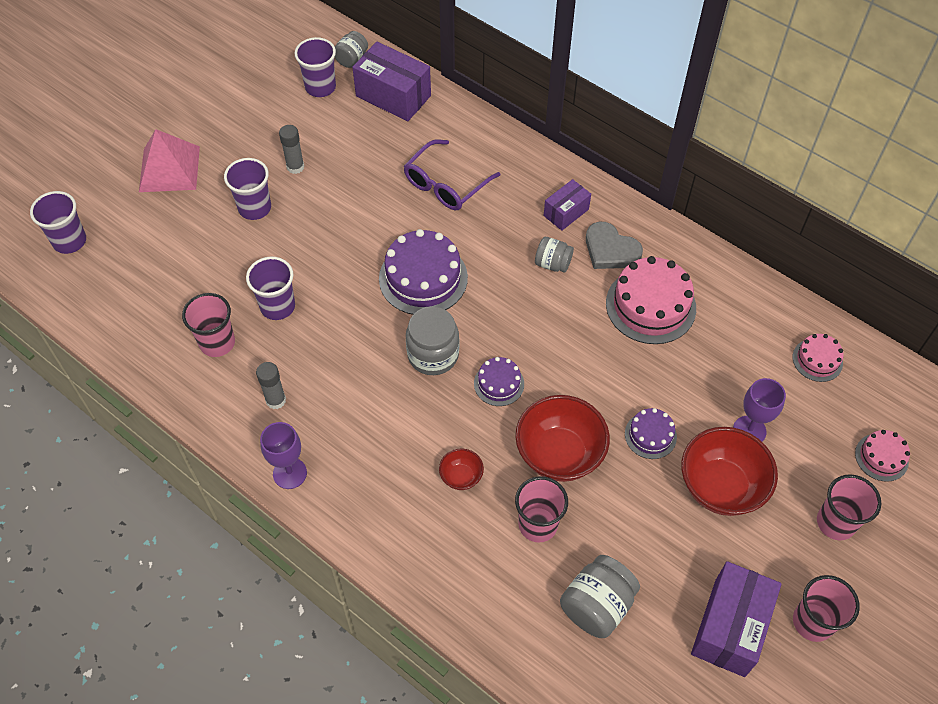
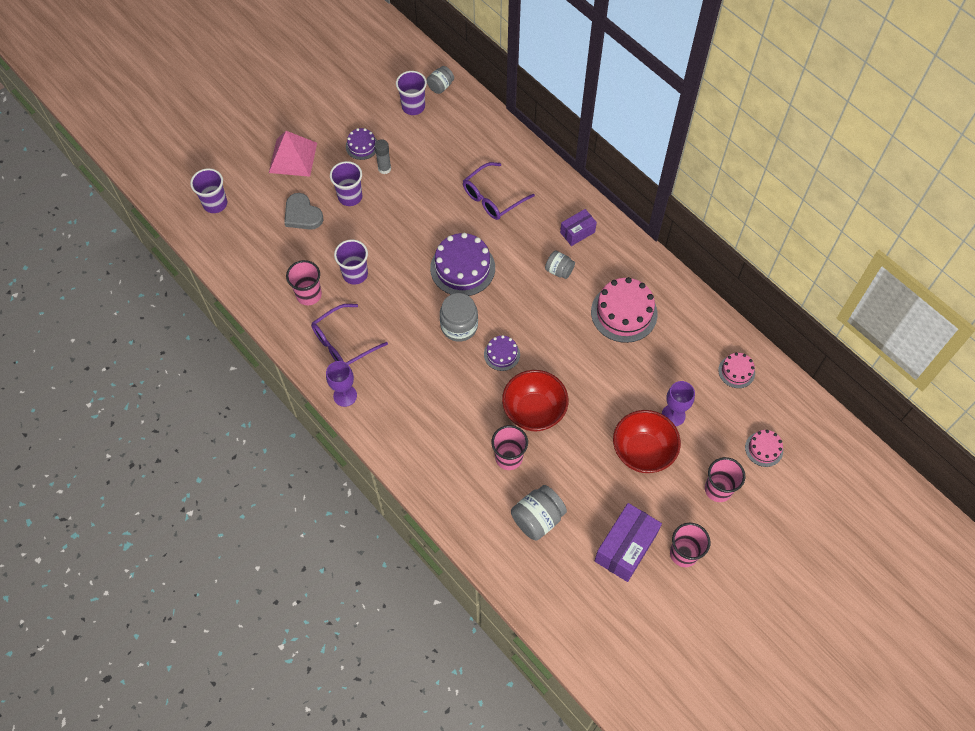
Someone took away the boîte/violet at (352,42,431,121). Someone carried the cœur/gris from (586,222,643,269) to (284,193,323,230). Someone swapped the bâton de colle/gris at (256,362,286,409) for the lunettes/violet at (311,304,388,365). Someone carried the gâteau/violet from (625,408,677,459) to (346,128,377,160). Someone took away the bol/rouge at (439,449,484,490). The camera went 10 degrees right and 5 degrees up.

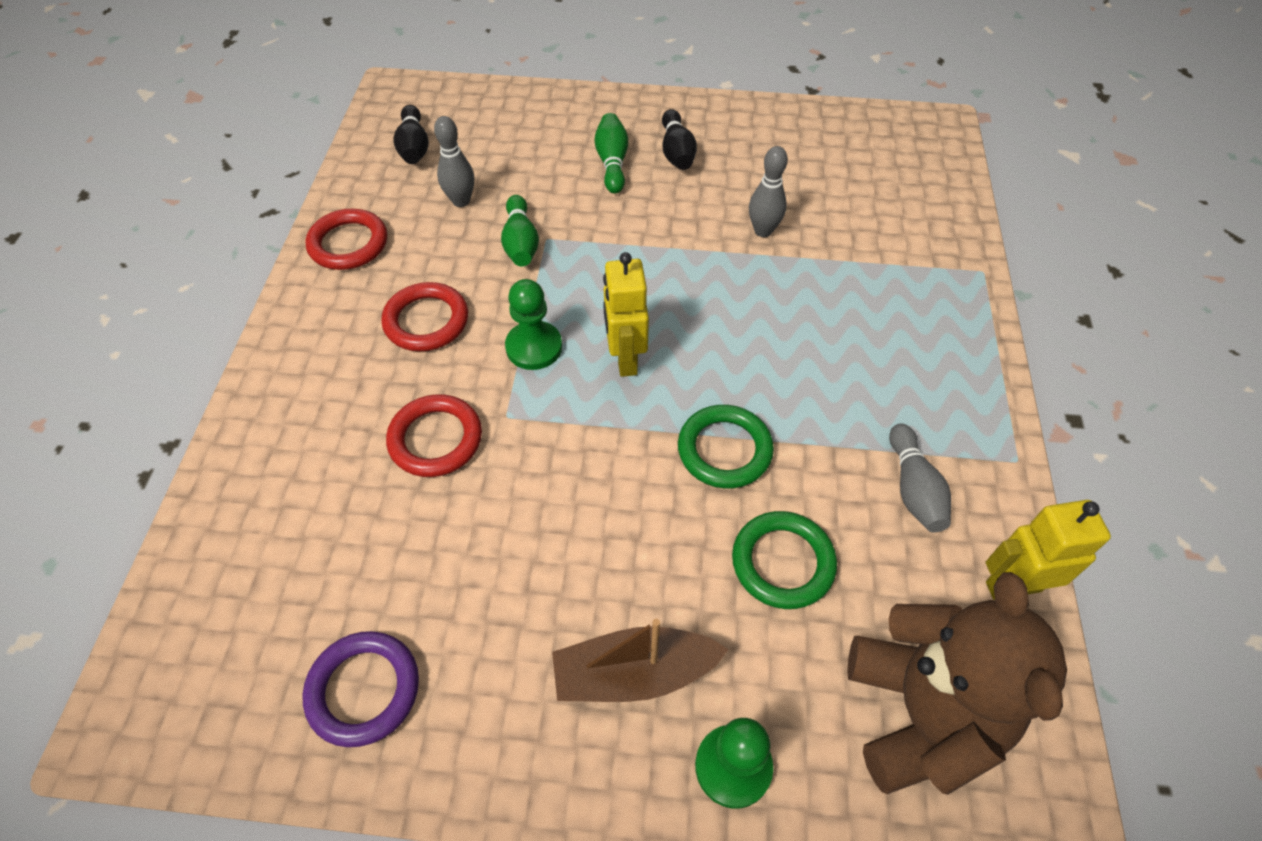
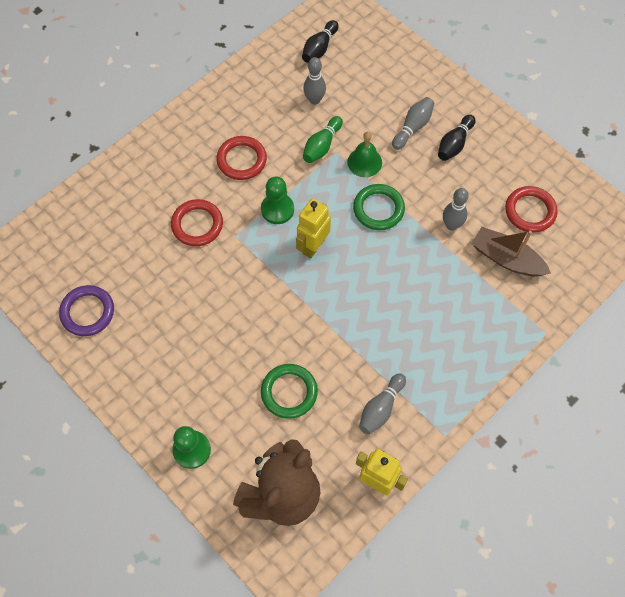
Someone repainted the quille/vert at (594,113,628,194), which became the quille/gris at (392,97,434,150). Someone carried the anneau/rouge from (305,209,387,270) to (505,186,557,233). Someone carried the anneau/vert from (678,405,774,489) to (353,184,405,230). Someone carried the bateau/marron from (552,619,729,702) to (472,227,551,276). Someone put down the cloche/vert at (347,131,382,177). The camera went 40 degrees right and 10 degrees up.

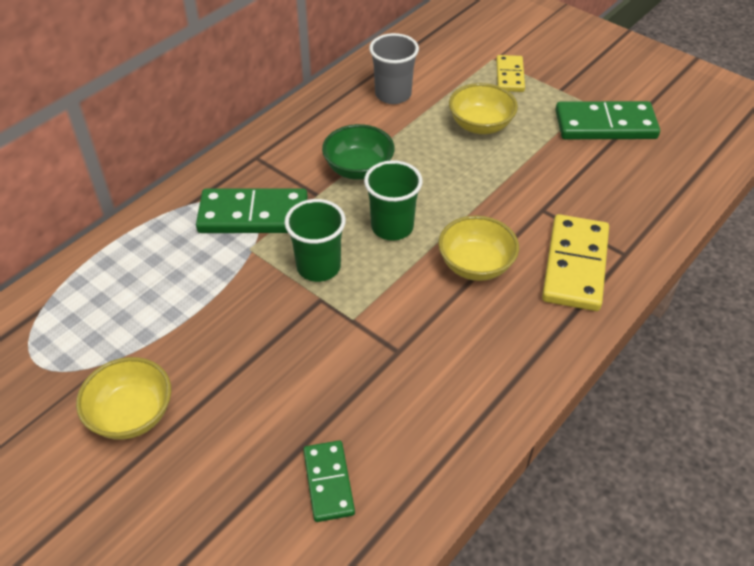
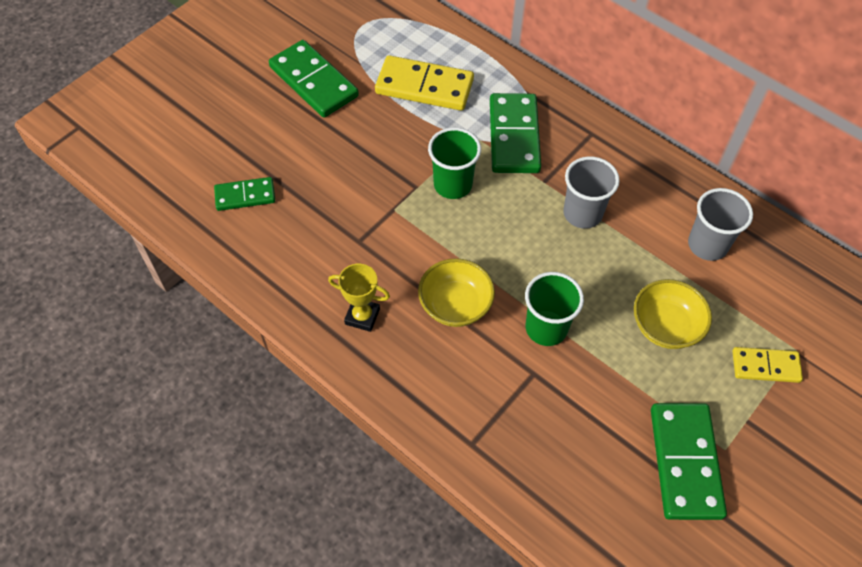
Someone swapped the bol/vert at (322,124,395,180) for the gobelet/gris at (563,156,620,229). Someone carried the gobelet/vert from (364,160,423,240) to (525,272,584,346). Someone carried the domino/jaune from (542,214,609,311) to (375,55,474,111). Someone swapped the bol/jaune at (76,357,171,440) for the domino/vert at (269,40,359,118). Someone put down the trophée/jaune at (328,264,390,332). The camera went 90 degrees right and 10 degrees up.

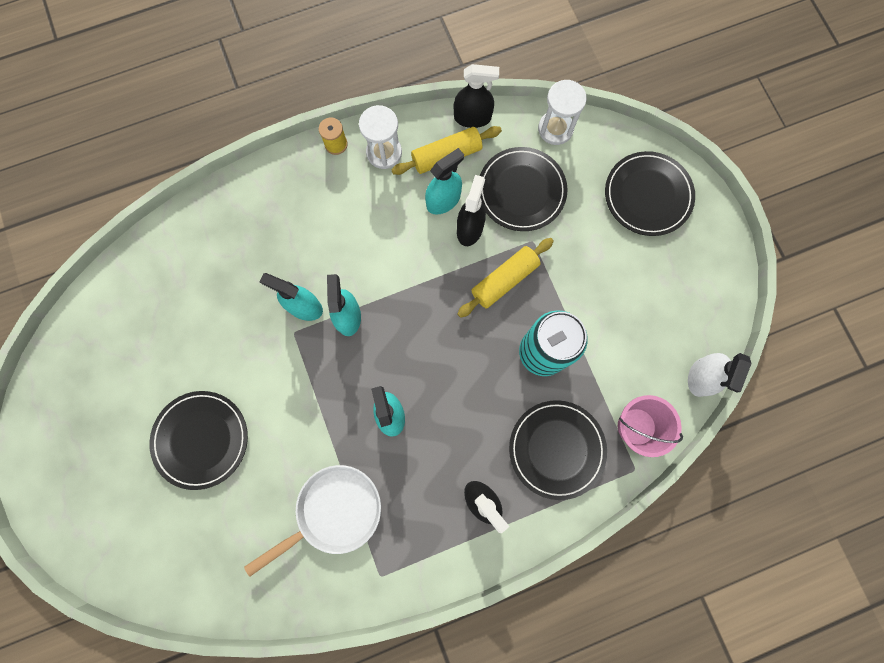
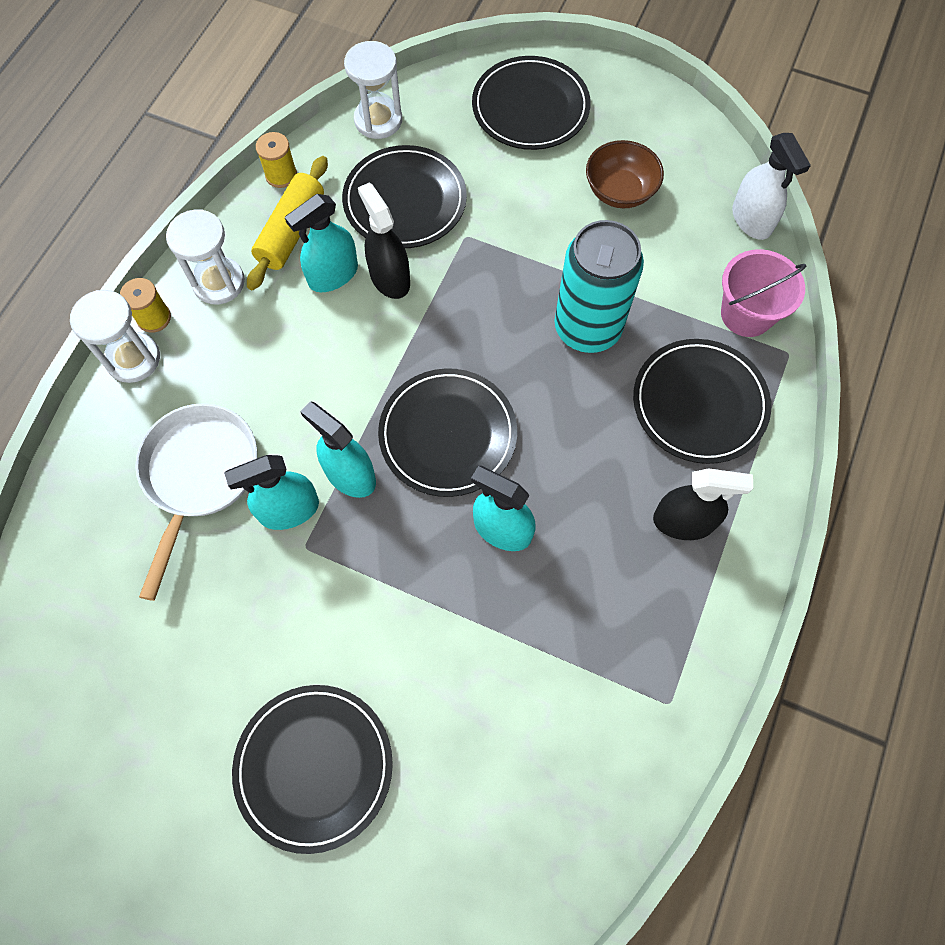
Someone swapped the vaporisateur/noir at (454,64,499,128) for the bobine/jaune at (256,132,297,188). Someone rotated the vaporisateur/turquoise at (425,148,464,215) by 135 degrees counterclockwise. Someone took away the rouleau à pâtisserie/jaune at (457,238,554,318). Someone carried the poêle/blanc from (244,465,381,576) to (135,403,257,601). Someone put down the bol/marron at (586,140,664,208). Someone put down the sablier/blanc at (70,290,160,383). Someone put down the assiette/noir at (378,368,517,497). The camera went 45 degrees left and 10 degrees down.

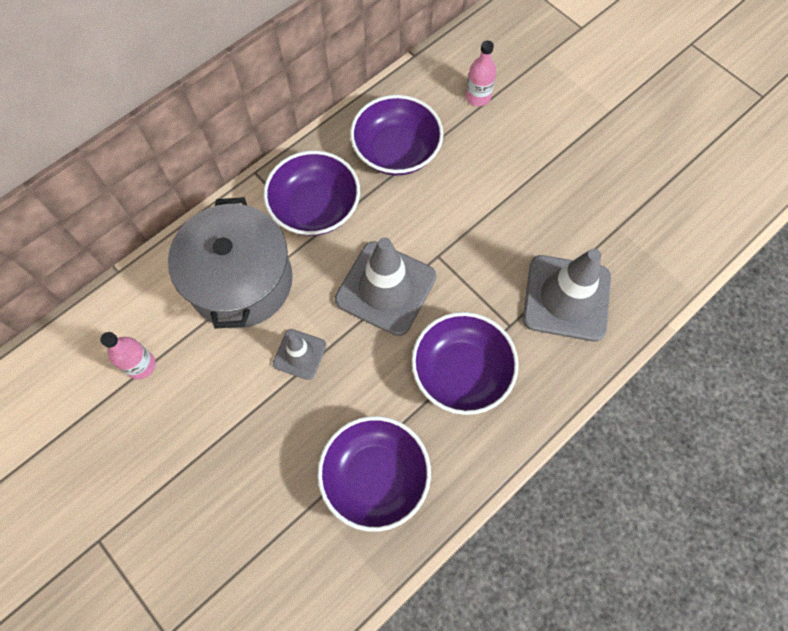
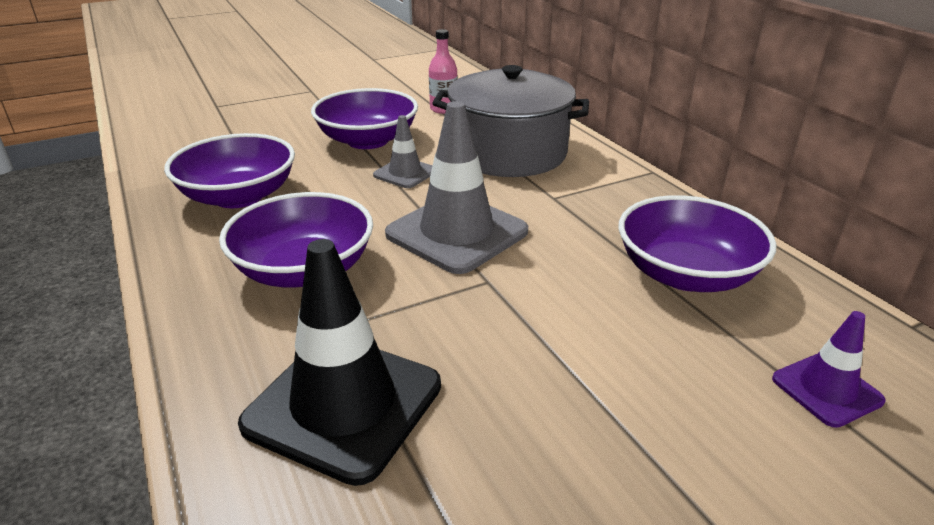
Someone swapped the bouteille/rose at (466,40,496,106) for the cône de chantier/violet at (772,311,886,428). Someone carried the bol/violet from (263,150,360,236) to (311,88,418,149). Someone repainted the cône de chantier/gris at (523,249,611,341), which became the cône de chantier/noir at (238,239,441,486). The camera went 105 degrees right and 35 degrees down.

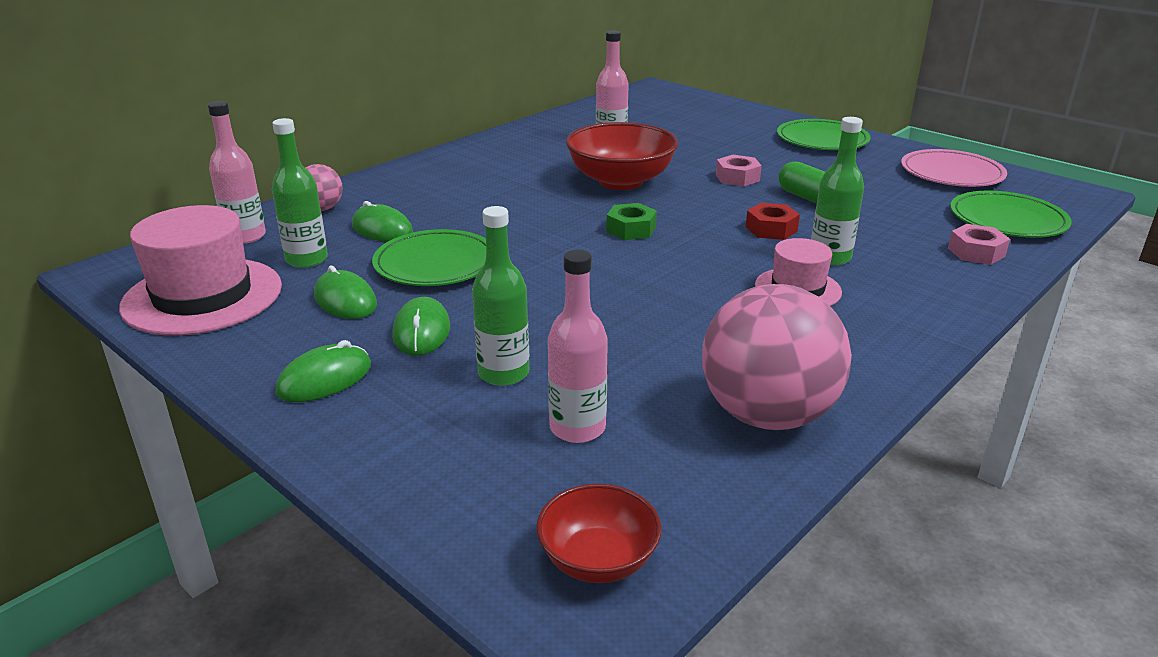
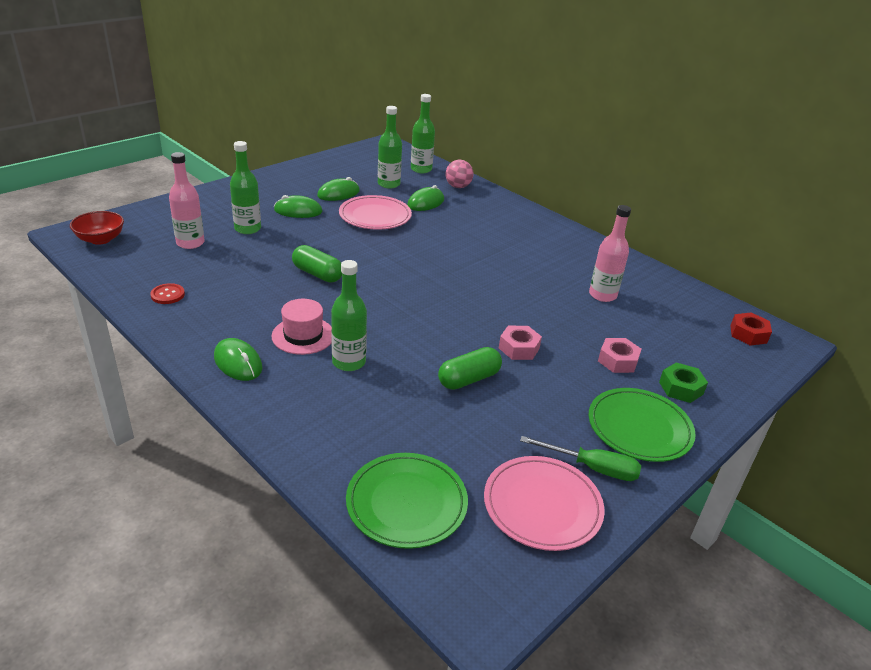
Someone repainted the bouteille/rose at (208,101,266,244), which became the bouteille/vert at (411,94,435,173). Someone took away the bol/rouge at (566,122,678,190). Someone carried the écrou/vert from (606,203,657,240) to (659,362,708,403). Someone carried the écrou/rouge from (746,203,800,240) to (730,312,772,346). Someone took away the chapeau/rose at (119,205,282,336). Someone carried the écrou/rose from (948,224,1010,265) to (598,338,642,373). Someone repainted the assiette/vert at (372,229,486,286), which became the assiette/rose at (339,195,412,230). Someone swapped the balle/rose at (702,284,852,430) for the bouton/rouge at (150,283,185,304). Someone carried the souris/vert from (275,340,371,402) to (214,338,262,381). Someone put down the gélule/vert at (292,245,342,282). Someone put down the tournevis/vert at (520,436,641,481). The camera went 90 degrees right and 5 degrees up.

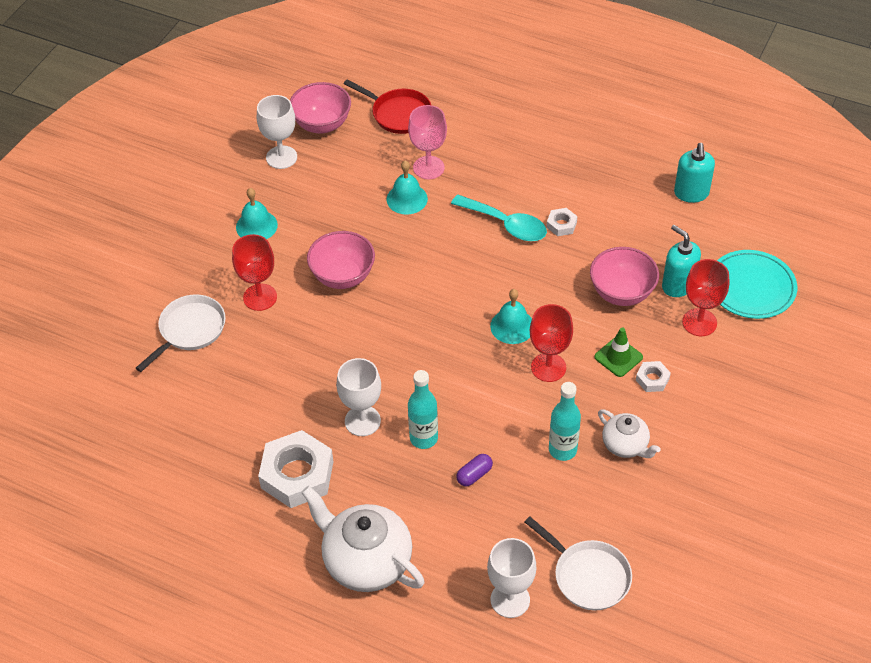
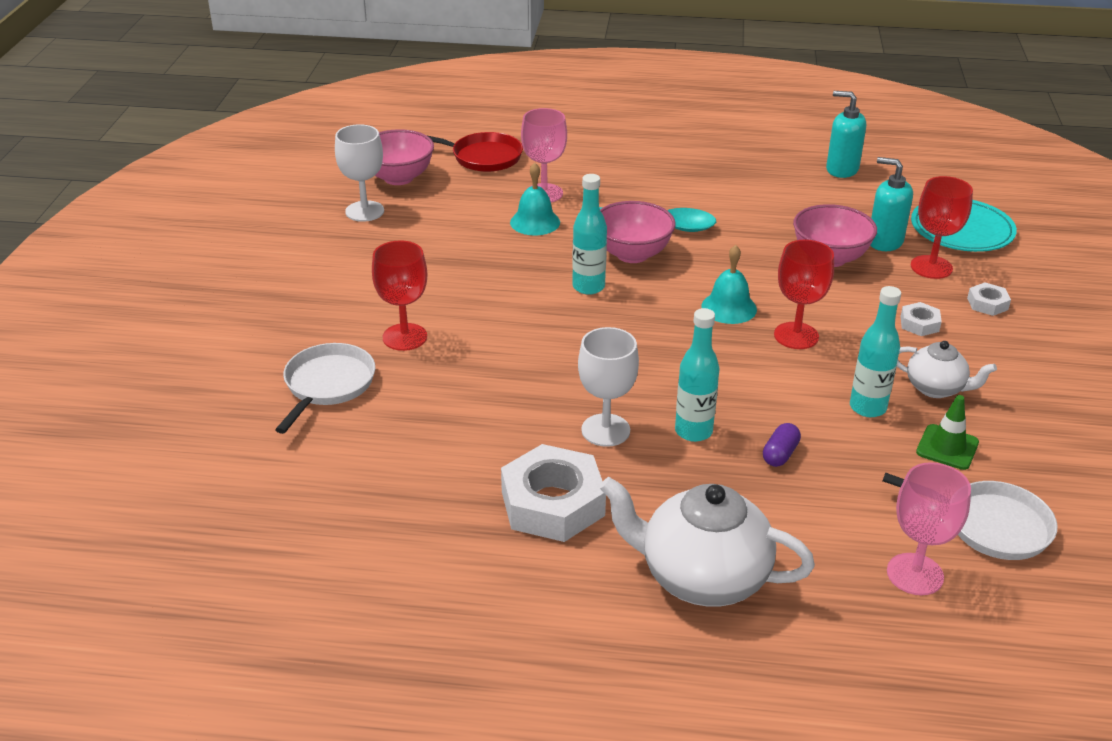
Someone rotated the distributeur de savon/turquoise at (674,143,715,203) by 135 degrees clockwise. Someone took away the cloche/turquoise at (236,188,278,239). Someone carried the écrou/blanc from (547,208,578,236) to (967,282,1011,316). Someone carried the bol/rose from (307,231,375,289) to (600,201,676,263). Someone carried the cône de chantier/vert from (594,327,643,377) to (916,395,979,470). Someone repainted the verre à pied/blanc at (487,538,536,618), which became the verre à pied/rose at (887,462,971,595). Someone put down the bouteille/turquoise at (572,174,607,295). The camera went 20 degrees left and 15 degrees down.

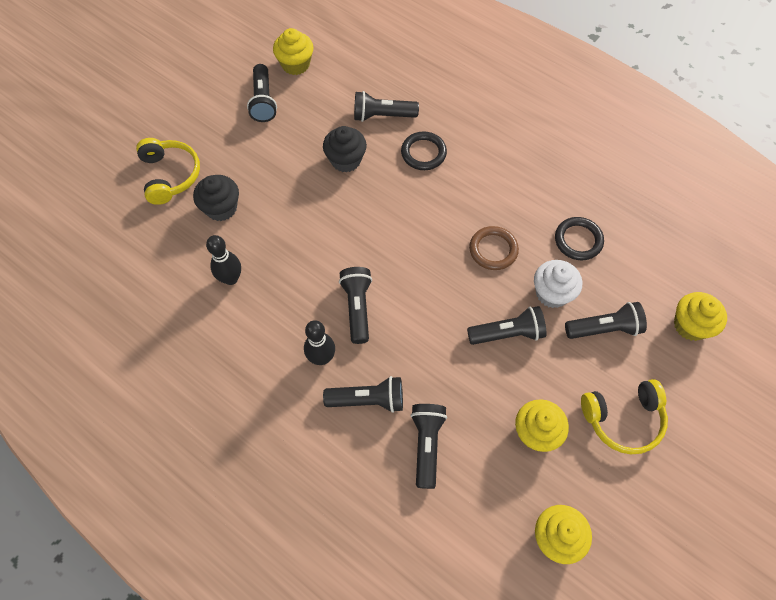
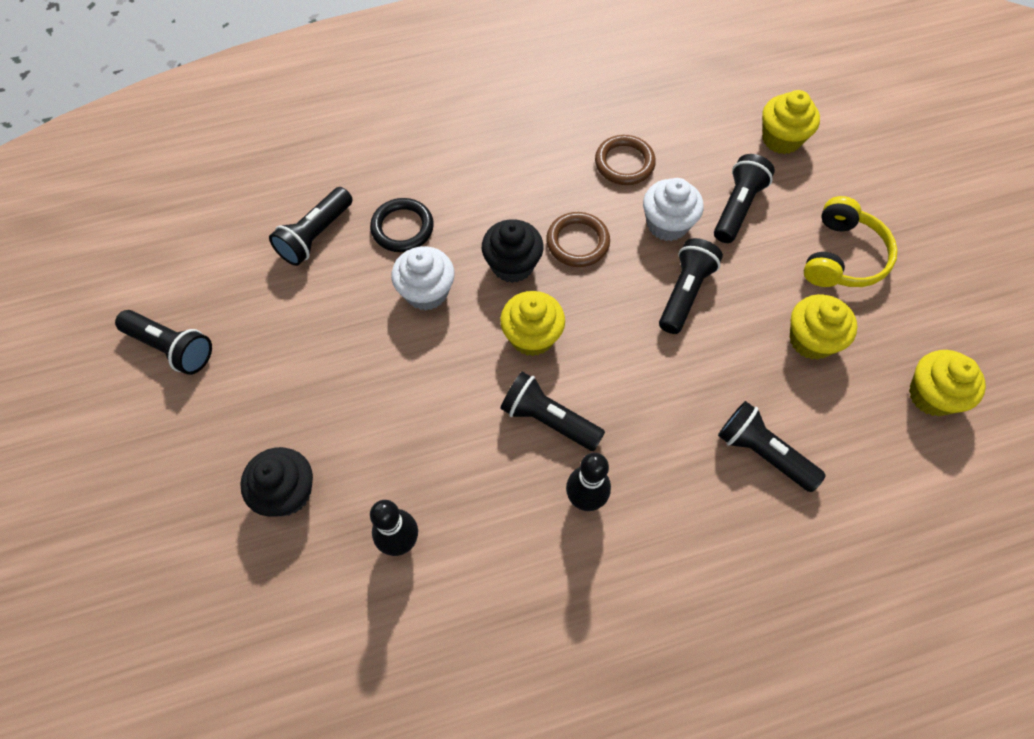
Someone carried the muffin/jaune from (273,28,313,75) to (500,291,565,356). Someone carried the muffin/noir from (323,126,367,172) to (482,219,544,283). Someone took away the casque audio/jaune at (136,138,200,205). Someone repainted the anneau/noir at (555,217,604,260), which became the anneau/marron at (595,135,656,185). Someone took away the lampe de poche/noir at (323,376,403,413). Someone put down the muffin/blanc at (391,246,455,311). The camera went 55 degrees left and 0 degrees up.

